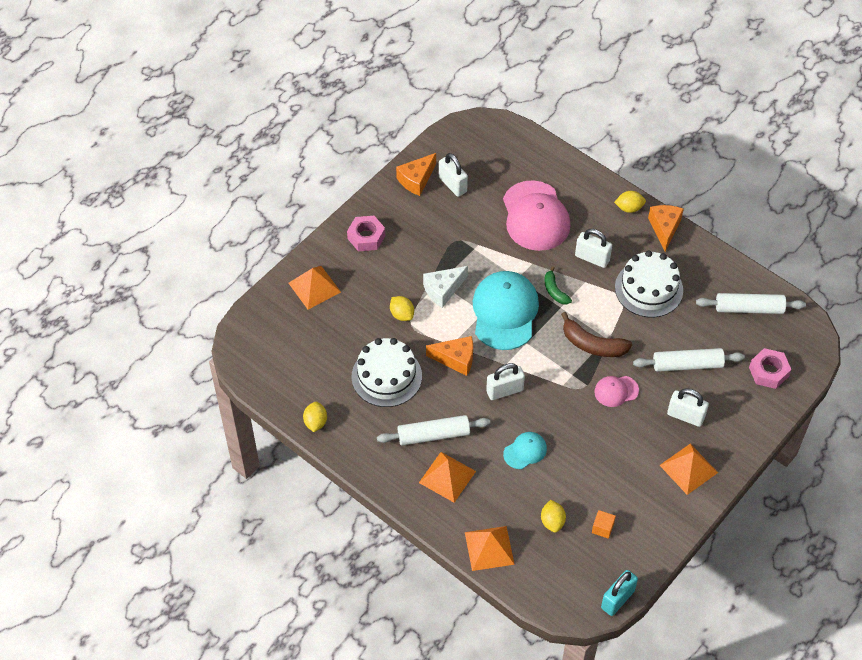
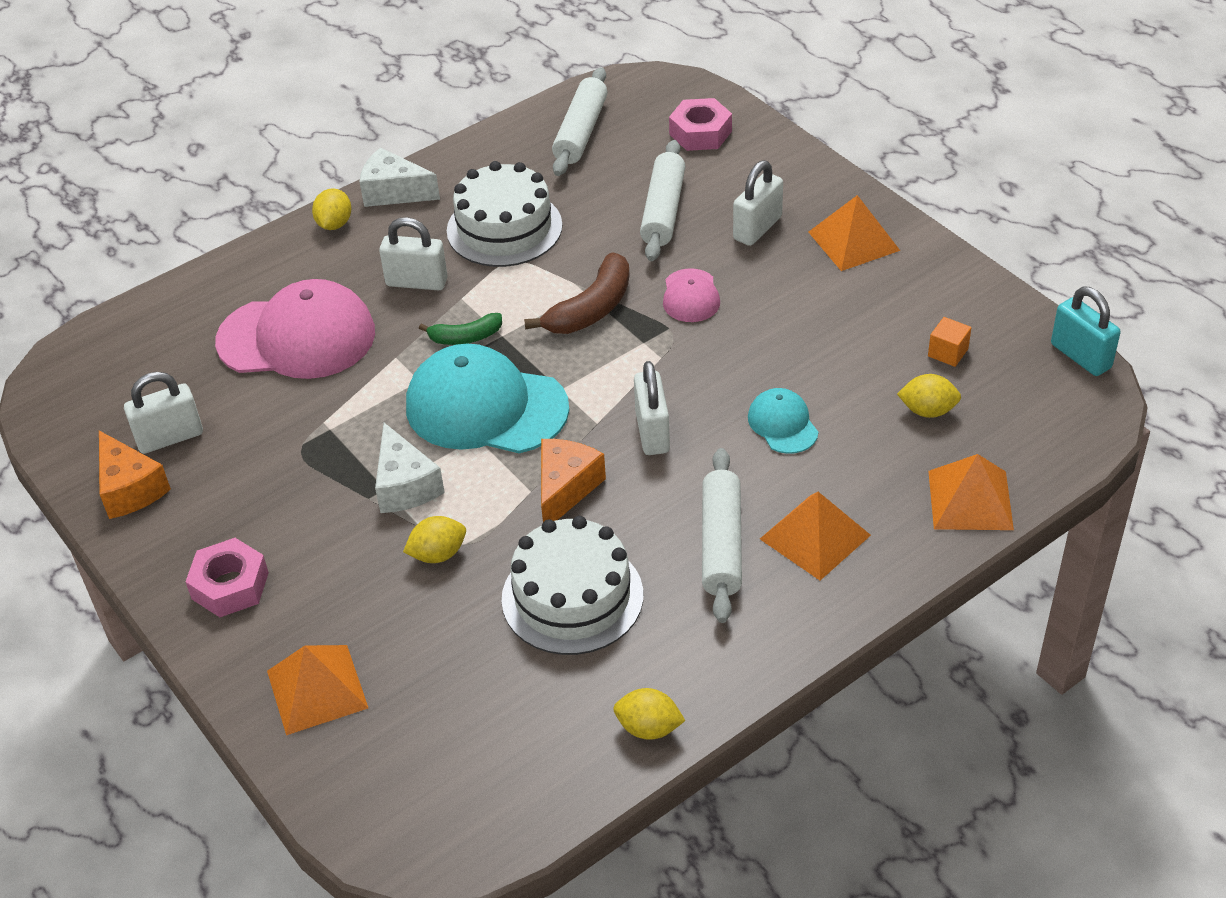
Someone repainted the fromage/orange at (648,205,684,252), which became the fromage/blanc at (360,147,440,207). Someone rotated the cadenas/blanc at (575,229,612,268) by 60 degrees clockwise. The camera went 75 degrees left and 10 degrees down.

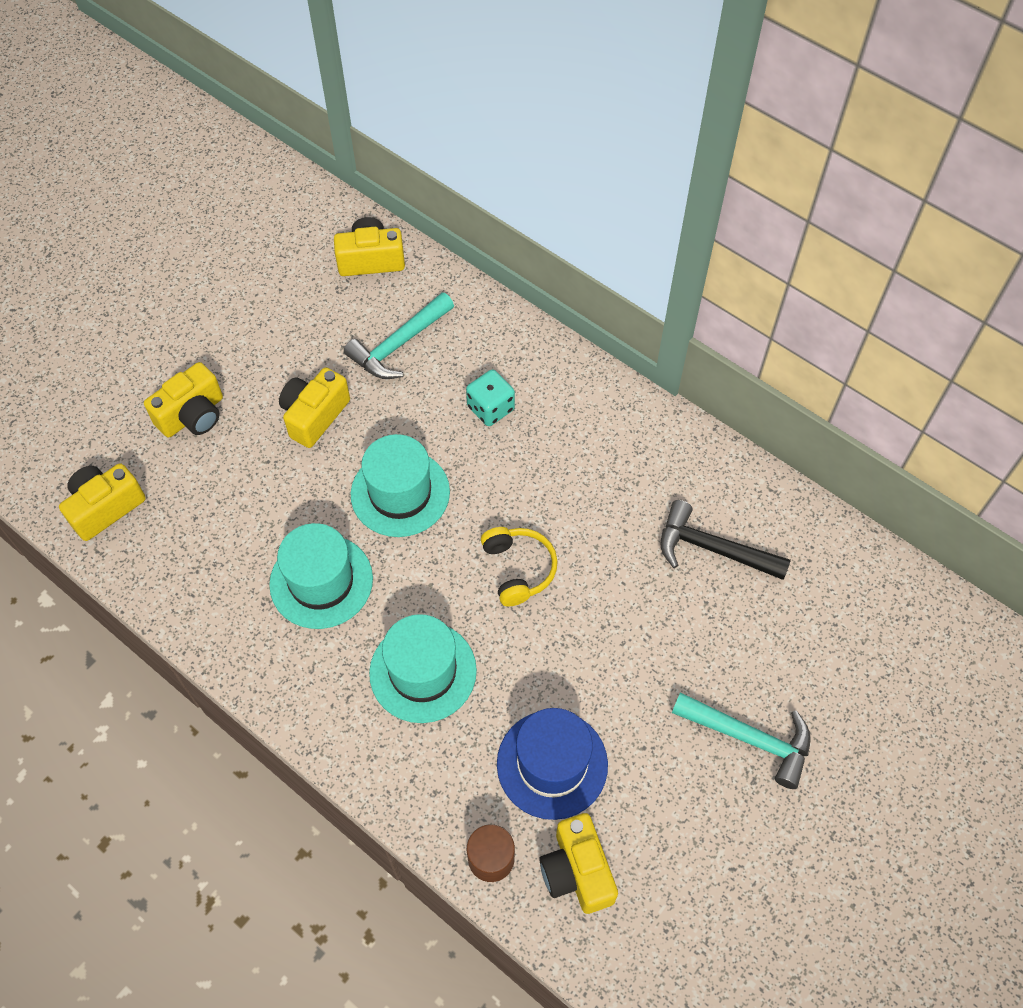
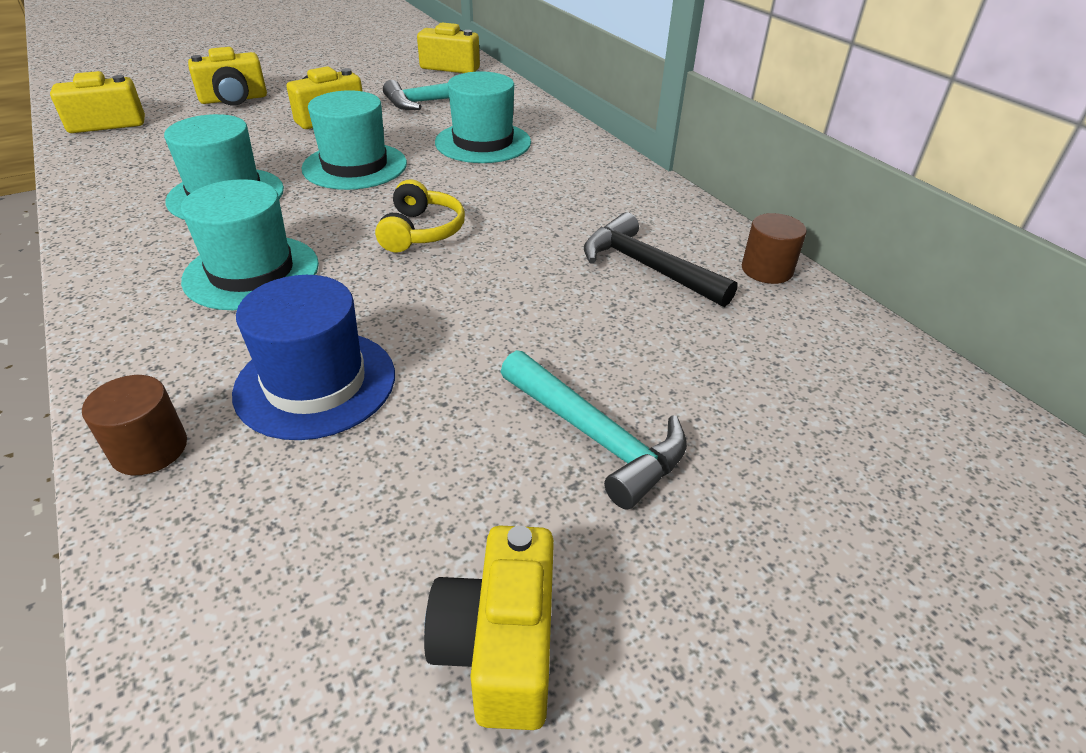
Someone swapped the dé/turquoise at (466,370,515,426) for the chapeau/turquoise at (435,71,531,163). Someone carried the appareil photo/jaune from (539,813,618,914) to (424,526,554,730). Someone put down the cylindre/marron at (742,213,807,284). The camera went 20 degrees right and 20 degrees down.

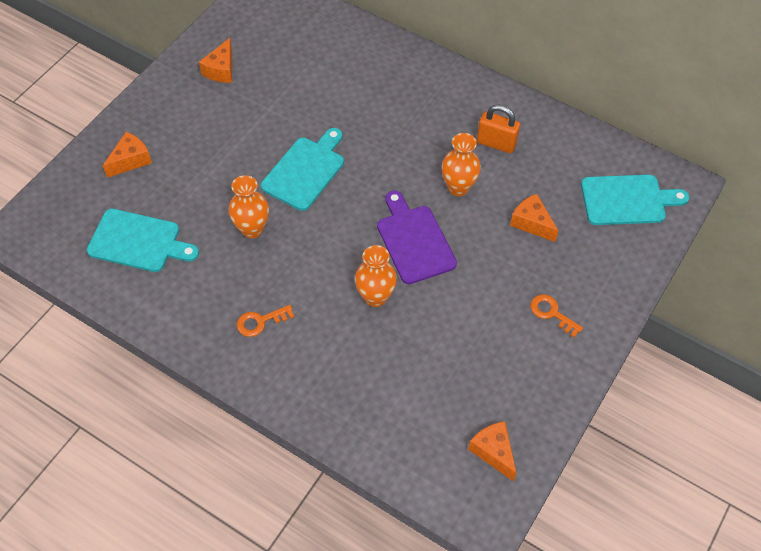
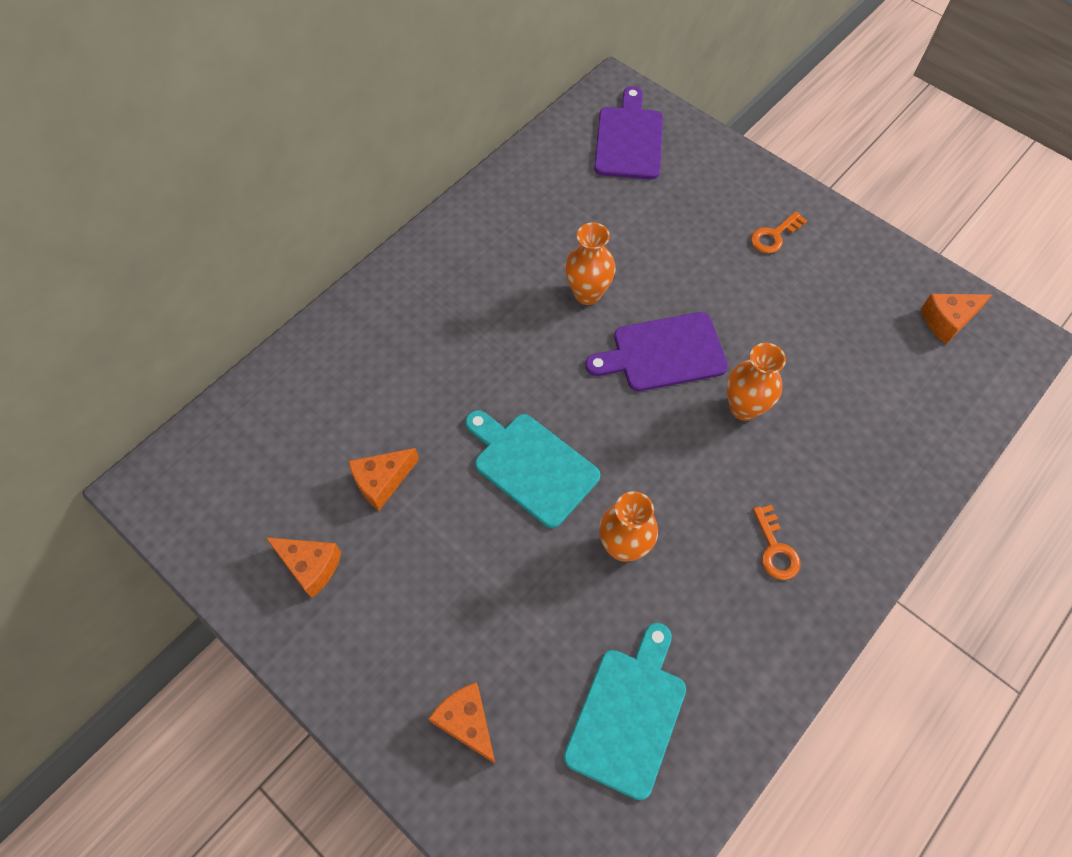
Someone took away the cadenas/orange at (477,105,520,153). Someone repainted the planche à découper/turquoise at (581,175,689,225), which became the planche à découper/violet at (594,86,663,179). Someone carried the fromage/orange from (510,194,558,242) to (349,448,419,511). The camera went 80 degrees left and 5 degrees up.

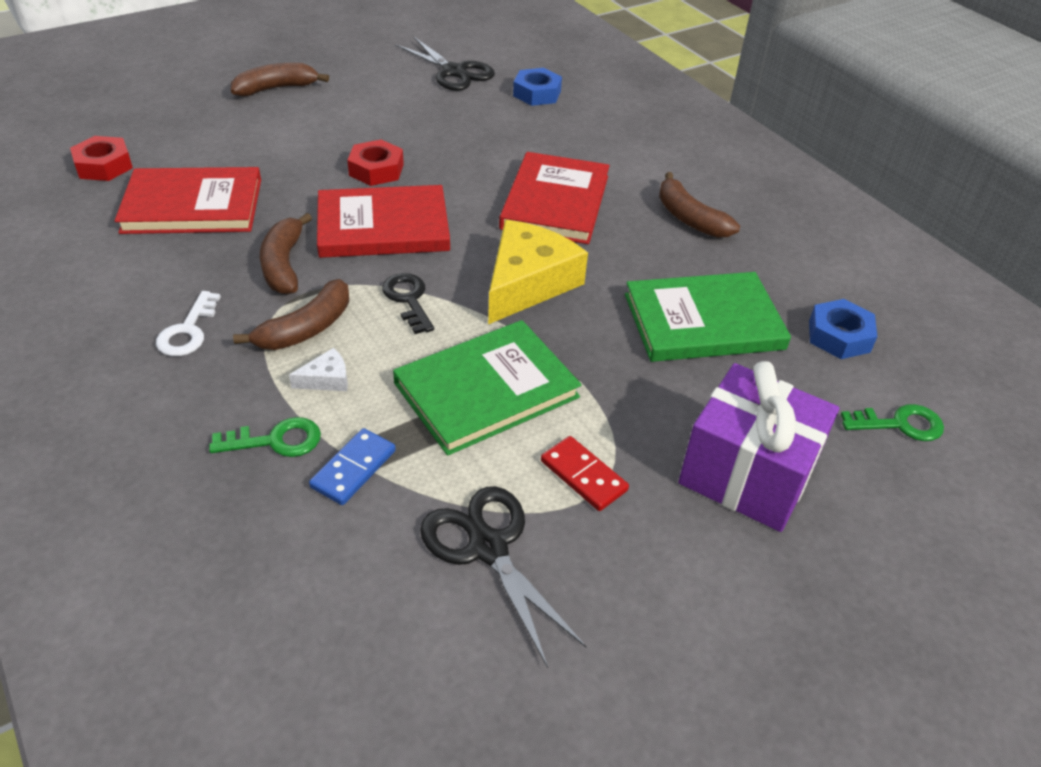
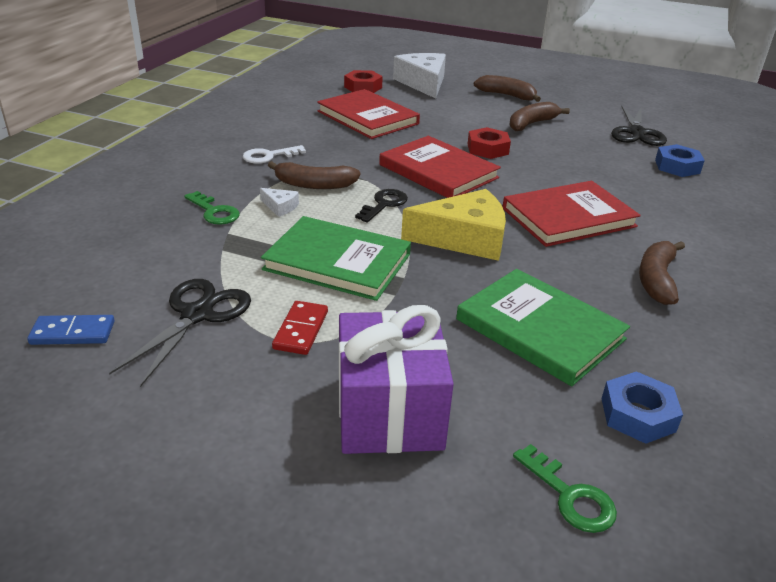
Someone carried the banane/marron from (260,213,312,294) to (509,102,570,131). Someone carried the domino/bleu from (309,428,396,505) to (27,315,115,345). Someone put down the fromage/blanc at (393,53,446,99). The camera went 55 degrees right and 10 degrees down.

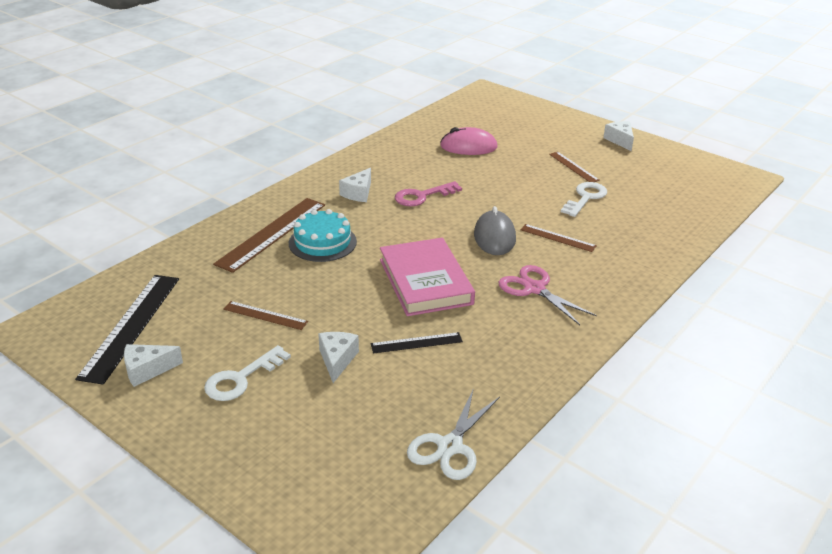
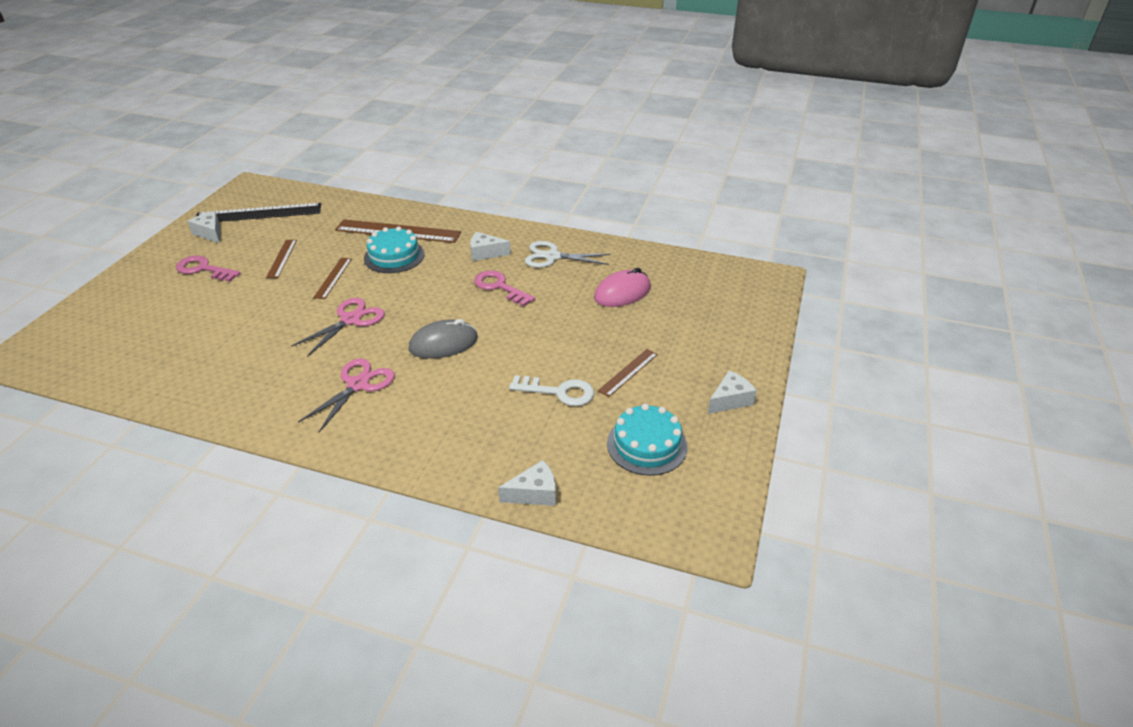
Someone rotated the souris/rose at (440,127,498,155) by 75 degrees clockwise. Someone carried the règle/marron from (520,224,597,252) to (313,258,352,299). Someone swapped the livre/rose at (380,238,475,316) for the ciseaux/rose at (291,298,385,357). Someone carried the fromage/blanc from (318,332,359,383) to (498,460,556,506). Someone took away the règle/noir at (371,332,463,353). Someone repainted the clé/blanc at (204,345,291,401), which became the clé/rose at (176,256,241,282). Someone carried the ciseaux/blanc from (407,388,500,480) to (525,241,611,268). Someone put down the gâteau/turquoise at (607,403,687,476). The camera went 70 degrees right and 5 degrees up.

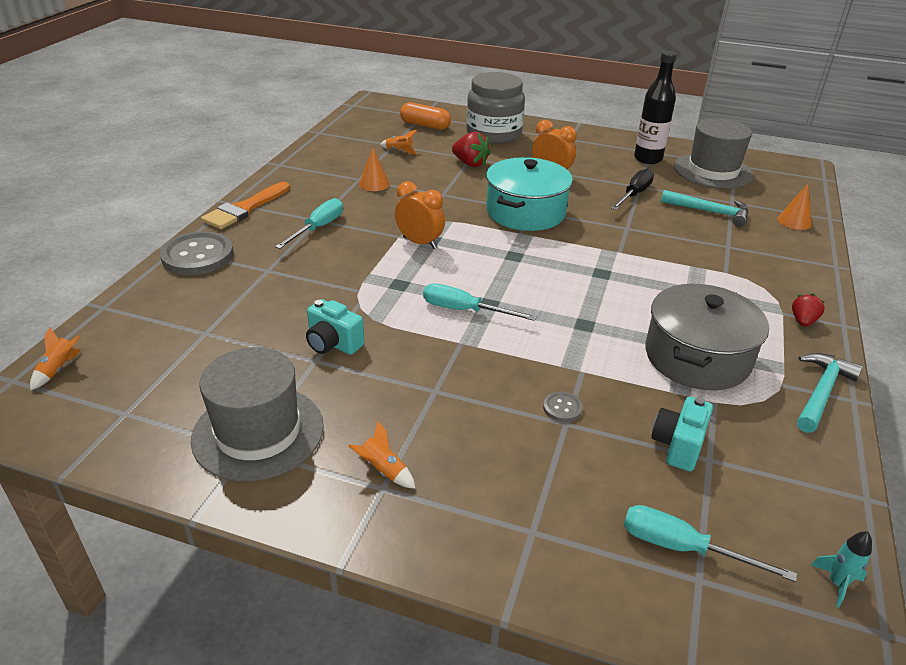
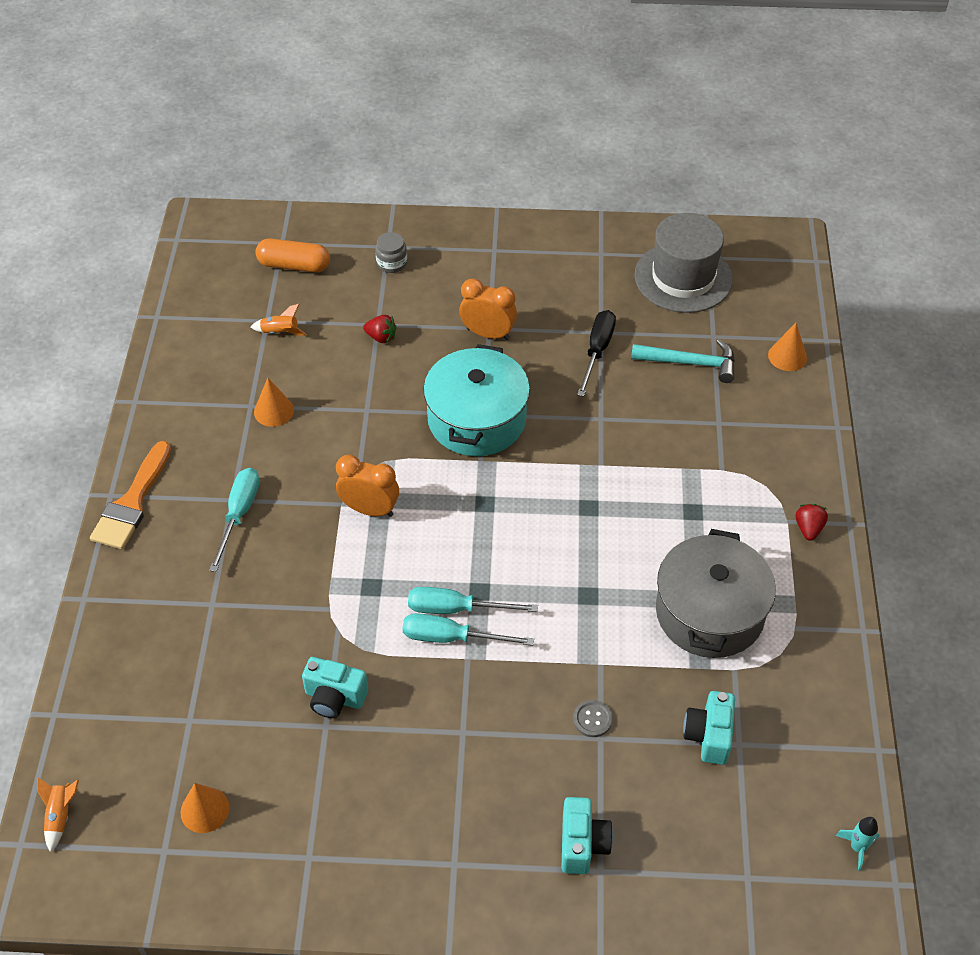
Someone took away the bouteille/noir at (634,51,677,164). Someone scaled the bocal/gris at (466,72,525,144) by 0.40. Someone scaled the fraise/rouge at (452,132,491,167) by 0.64. Someone took away the bouton/gris at (160,231,234,275). Someone took away the chapeau/gris at (191,347,324,482). Someone took away the marteau/turquoise at (797,353,863,433). Someone took away the fusée/orange at (348,421,416,489). Someone carried the tournevis/turquoise from (624,505,797,582) to (403,613,534,646). Someone put down the cône/orange at (180,783,230,833). Someone put down the appareil photo/turquoise at (562,797,613,874). The camera went 15 degrees left and 15 degrees up.

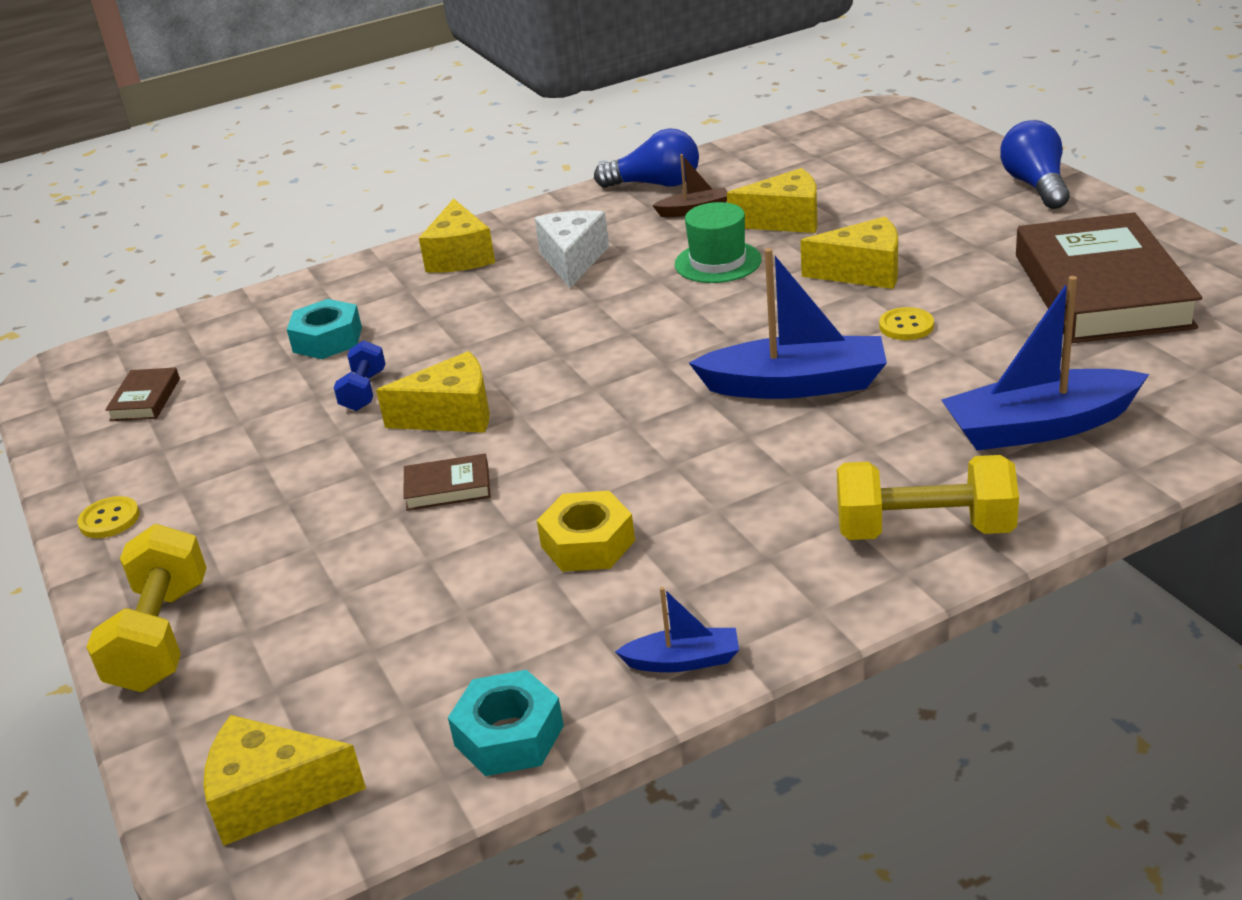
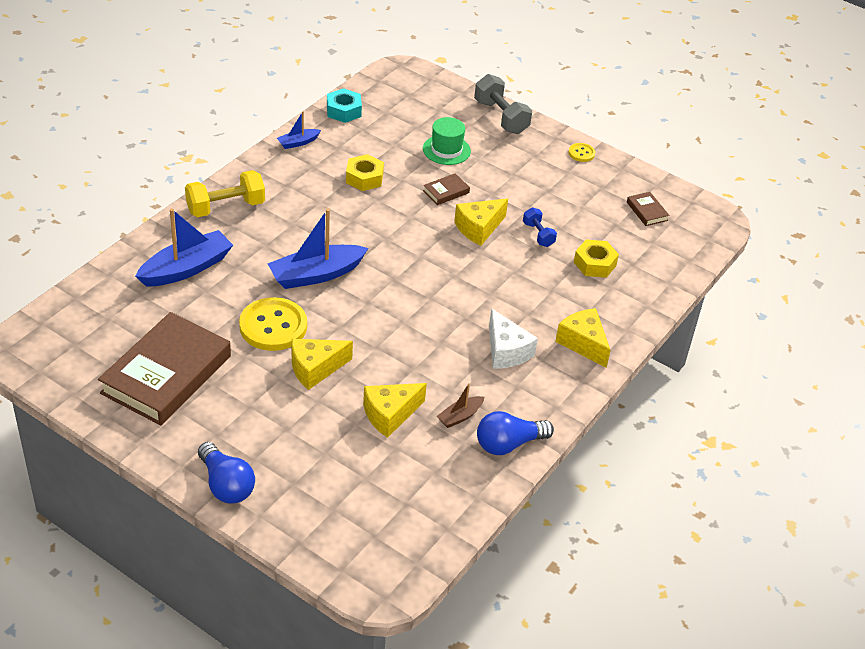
Someone carried the chapeau/vert from (675,202,762,283) to (423,117,471,165). Someone rotated the livre/marron at (1016,213,1202,343) by 60 degrees clockwise. Someone repainted the écrou/turquoise at (287,299,362,359), which became the écrou/jaune at (573,239,619,278). Someone scaled the bouton/jaune at (879,307,934,340) by 2.15. Someone repainted the haltère/jaune at (86,524,207,692), which became the haltère/gris at (474,74,532,134). Someone took away the fromage/jaune at (204,715,366,846). The camera went 145 degrees right and 10 degrees up.

